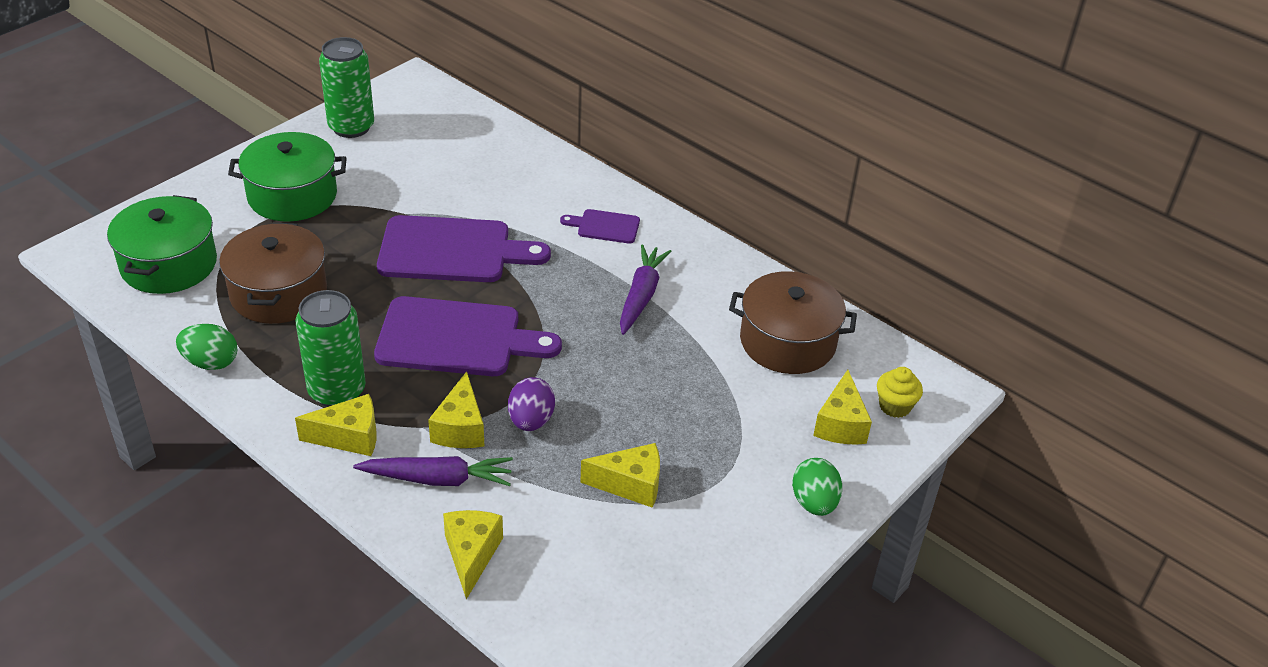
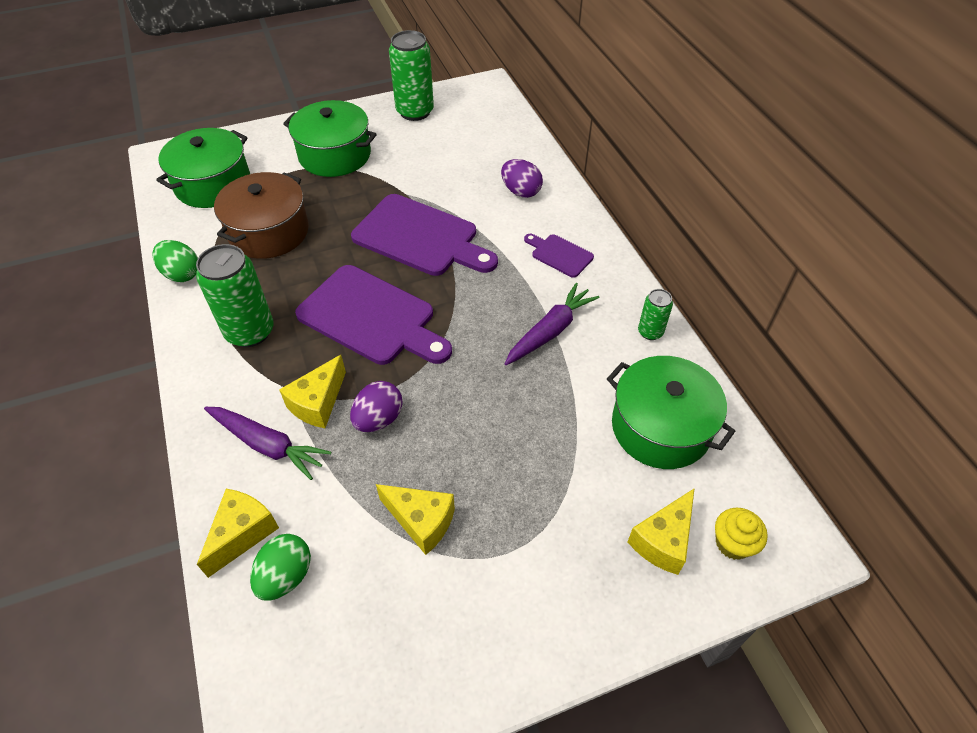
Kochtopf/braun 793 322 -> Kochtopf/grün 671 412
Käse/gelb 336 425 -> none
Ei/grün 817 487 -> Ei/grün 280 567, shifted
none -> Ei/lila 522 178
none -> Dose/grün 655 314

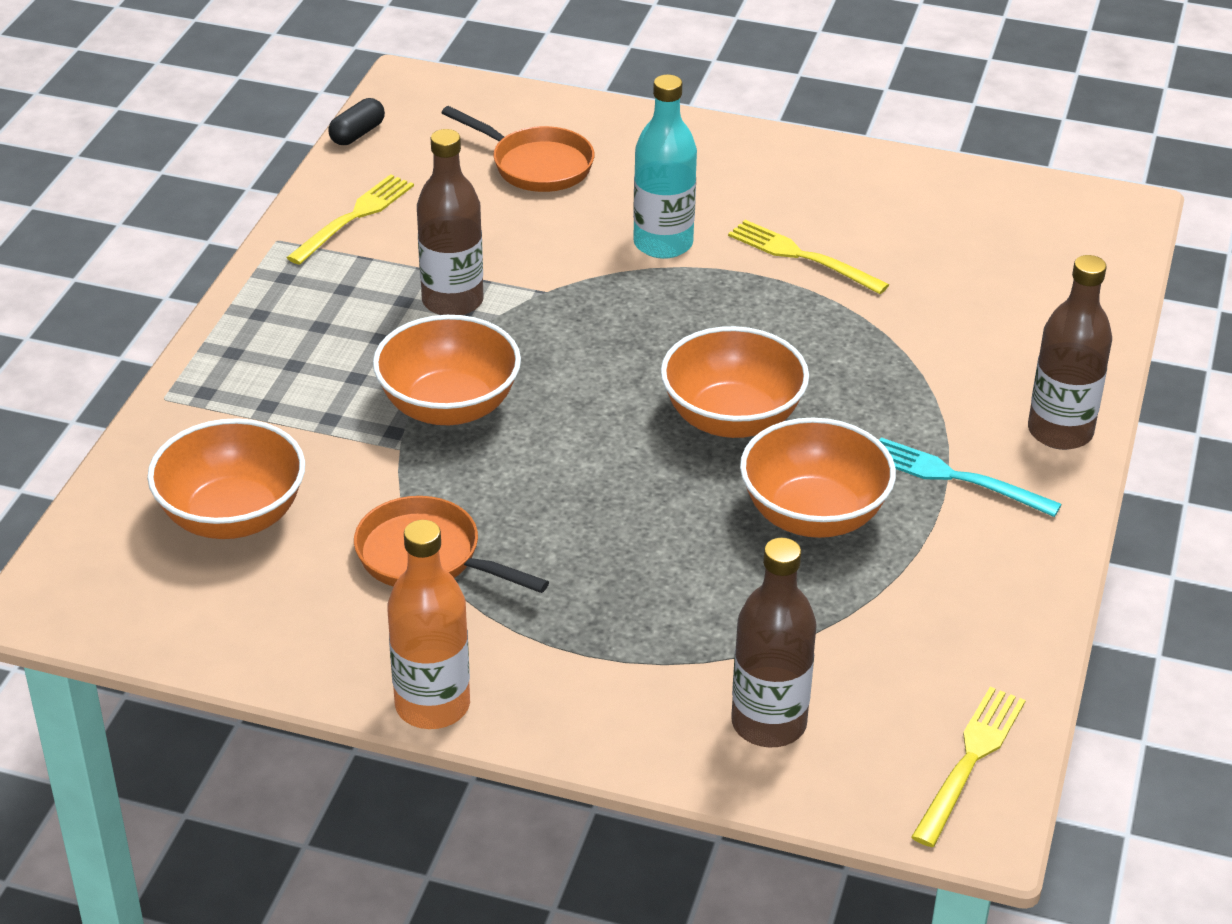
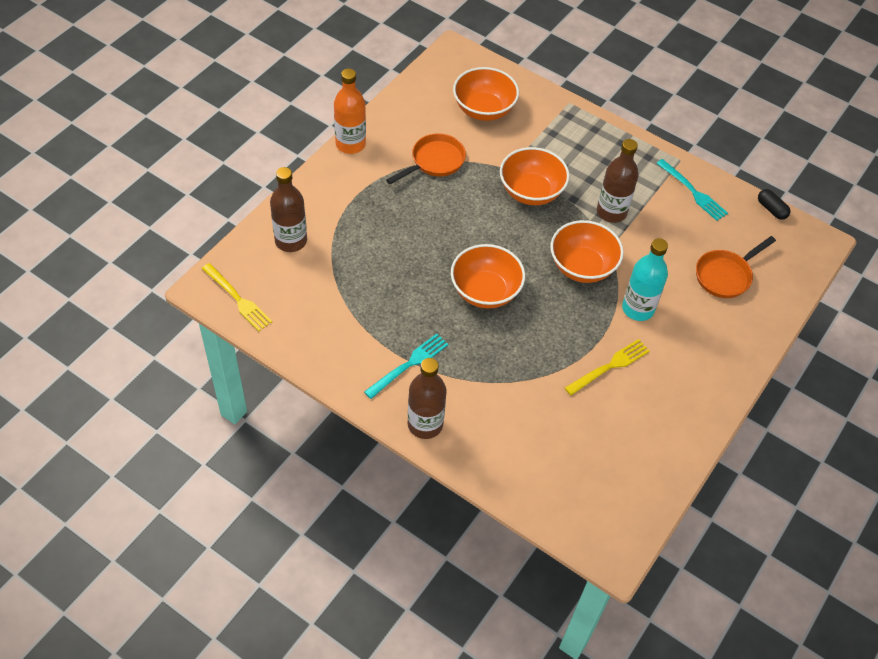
Gabel/gelb 350 219 -> Gabel/türkis 692 190
Schüssel/orange 818 478 -> Schüssel/orange 587 251, shifted

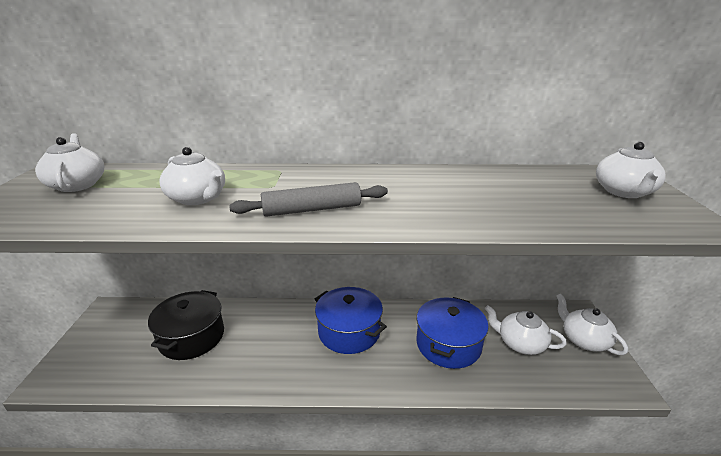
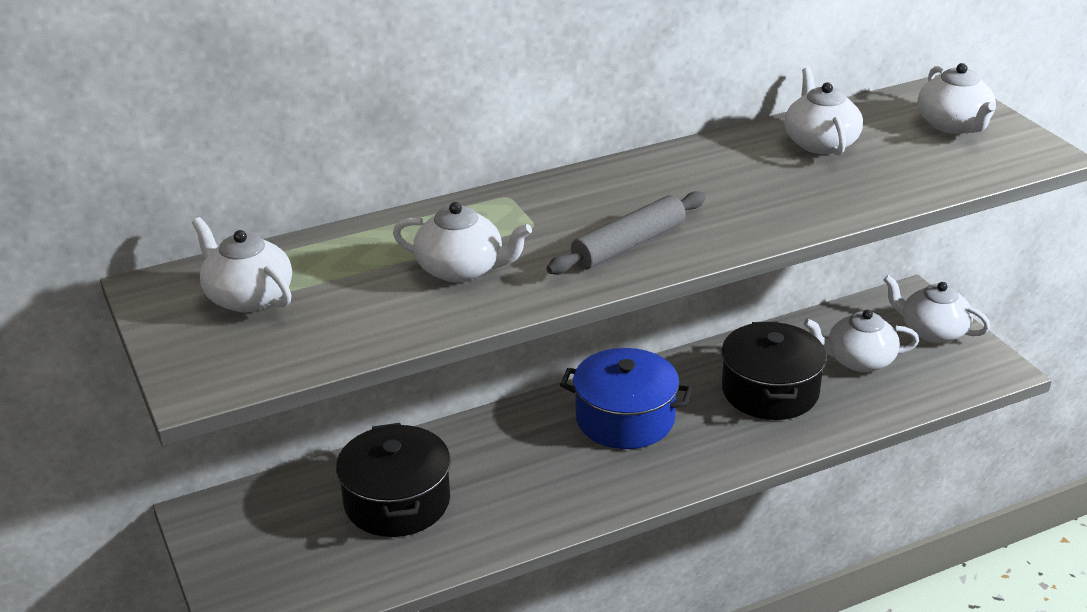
Kochtopf/blau 452 333 -> Kochtopf/schwarz 774 371
none -> Teekanne/weiß 824 111

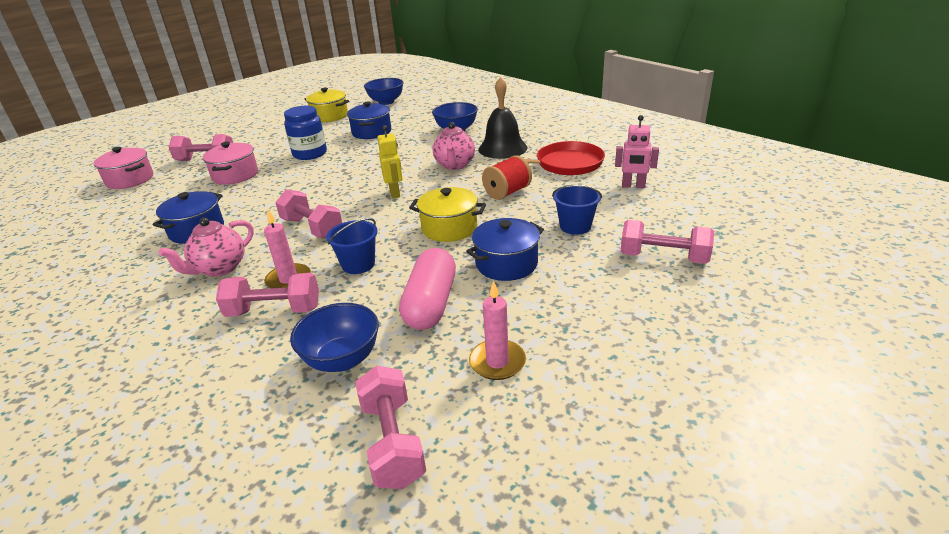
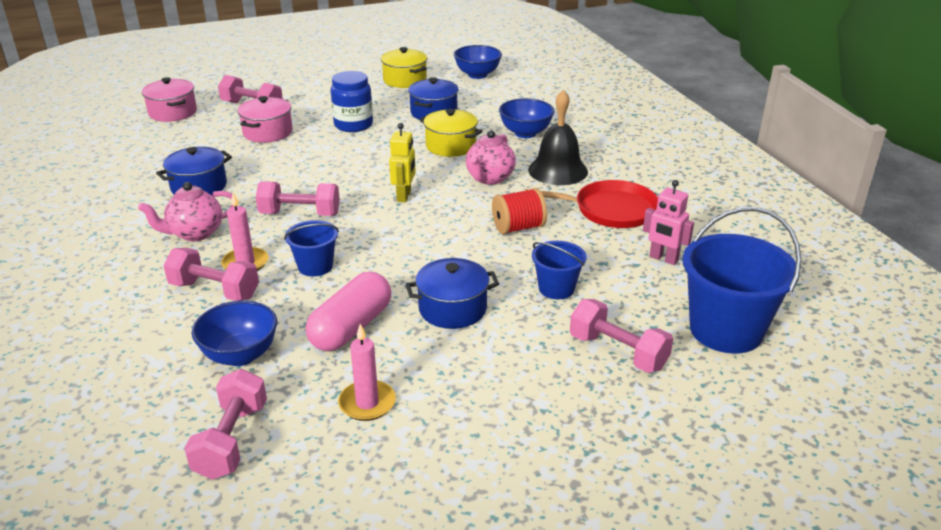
Kochtopf/gelb 447 214 -> Kochtopf/gelb 451 133, shifted
Hantel/rosa 308 213 -> Hantel/rosa 298 198, 60 degrees counterclockwise
none -> Eimer/blau 741 280

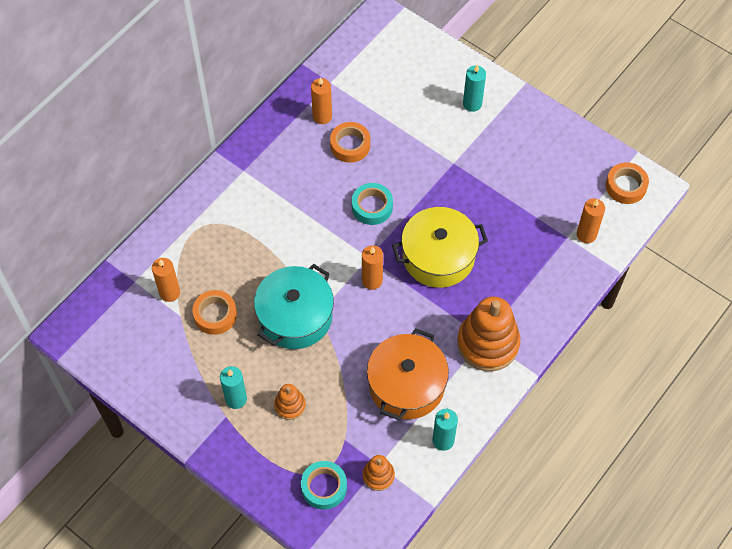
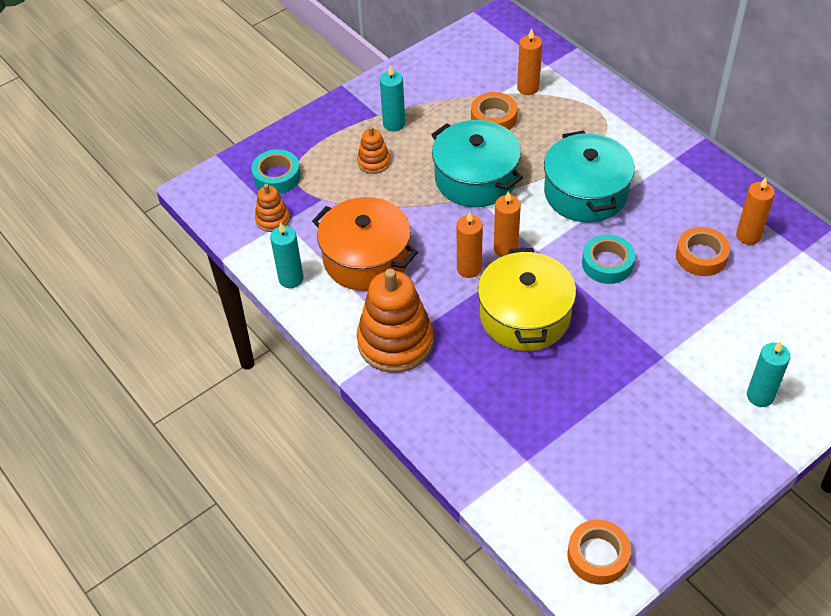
Kerze/orange 591 220 -> Kerze/orange 470 244, shifted
none -> Kochtopf/türkis 589 177

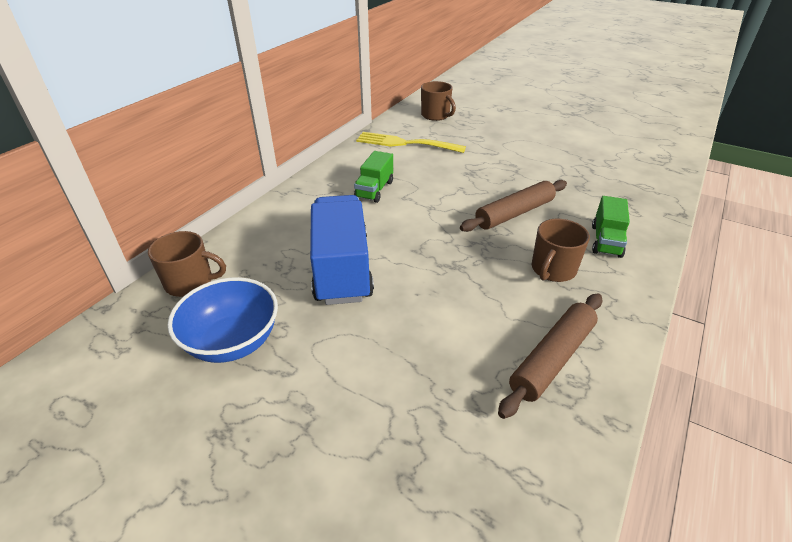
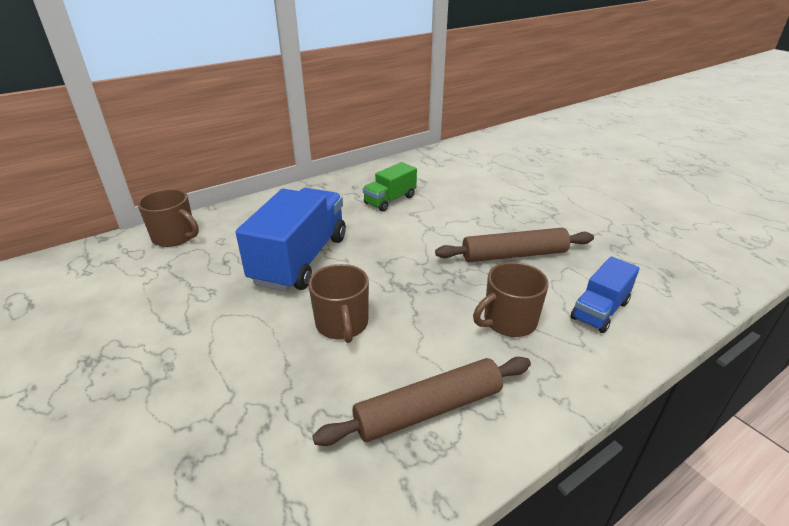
Tasse/braun 438 101 -> Tasse/braun 339 303, shifted
Gabel/gelb 411 142 -> none
Lastwagen/grün 611 227 -> Lastwagen/blau 605 294
Schüssel/blau 222 320 -> none

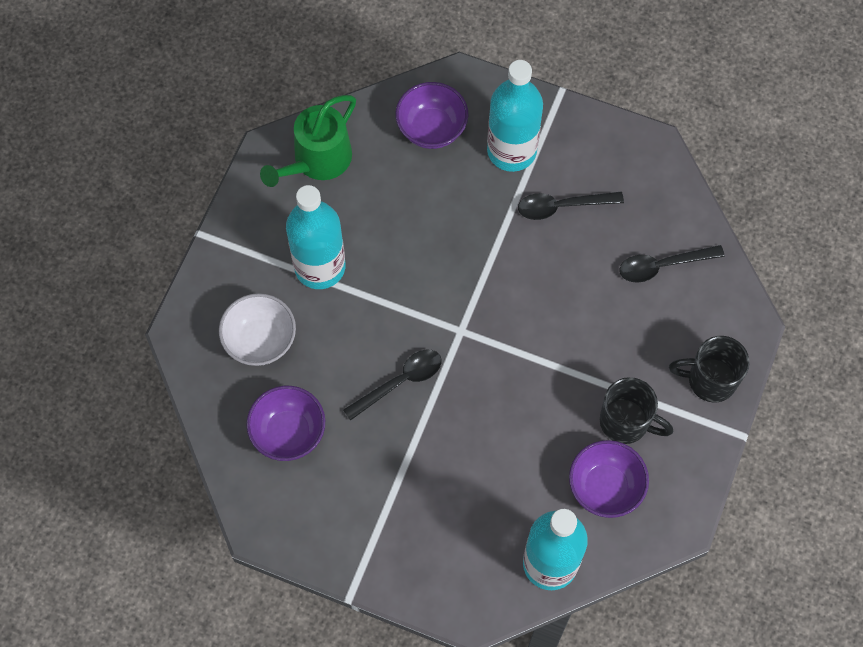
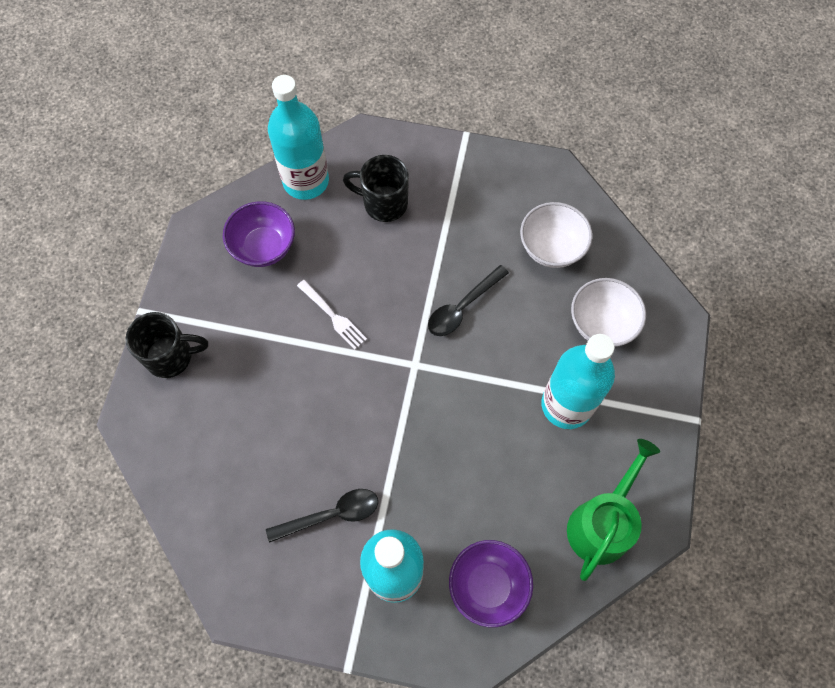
Löffel/schwarz 672 264 -> none
Tasse/schwarz 637 410 -> Tasse/schwarz 376 188, shifted
Schüssel/lila 285 423 -> Schüssel/weiß 556 235
none -> Gabel/weiß 332 315

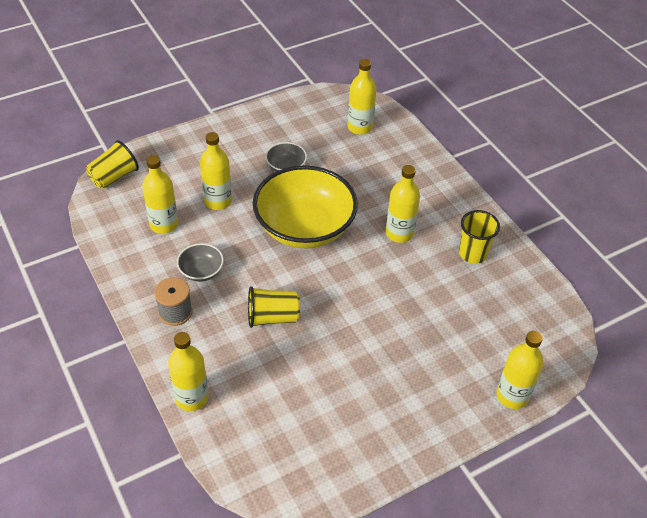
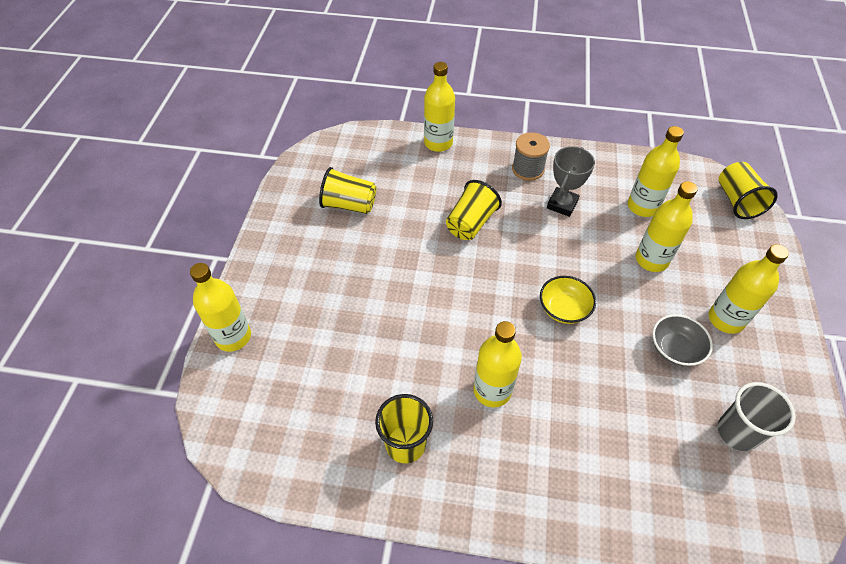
Flasche/gelb 361 97 -> Flasche/gelb 749 289, shifted
Schüssel/gelb 305 207 -> Schüssel/gelb 568 300, x0.43
Schüssel/grau 200 262 -> Pokal/grau 571 181
none -> Becher/gelb 347 190
none -> Becher/grau 757 416

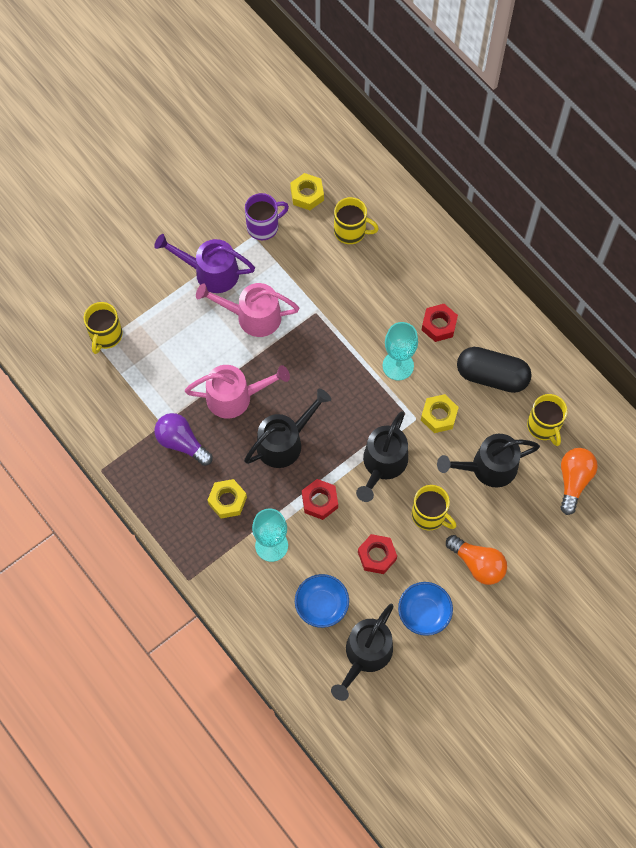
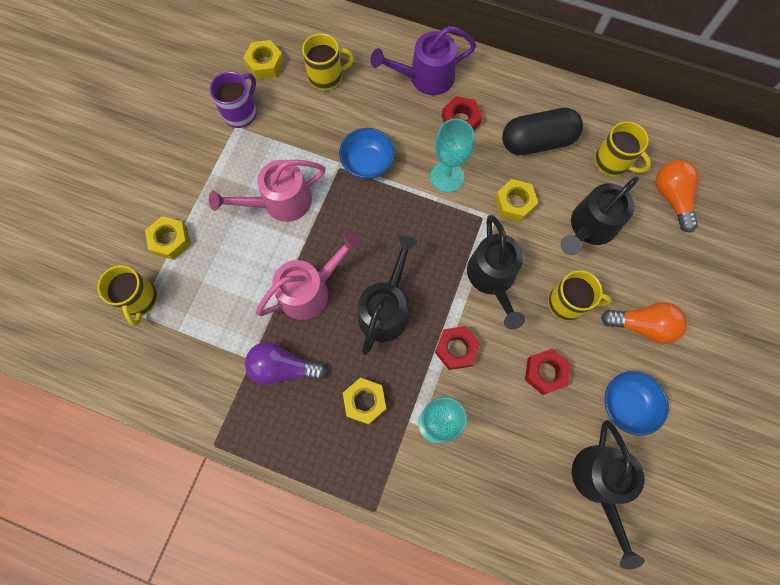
Gießkanne/lila 204 263 -> Gießkanne/lila 423 60, shifted
Schüssel/blau 322 601 -> Schüssel/blau 367 153, shifted
none -> Sechskantmutter/gelb 167 238

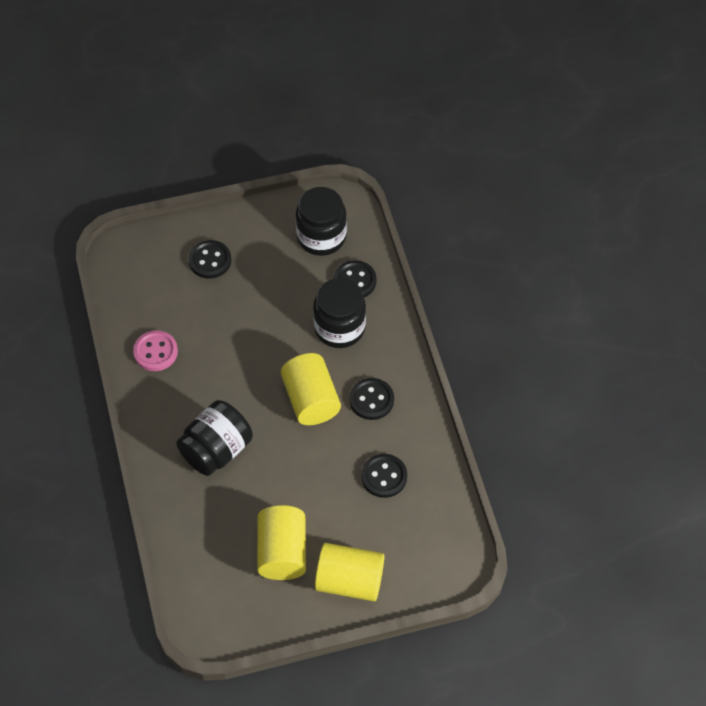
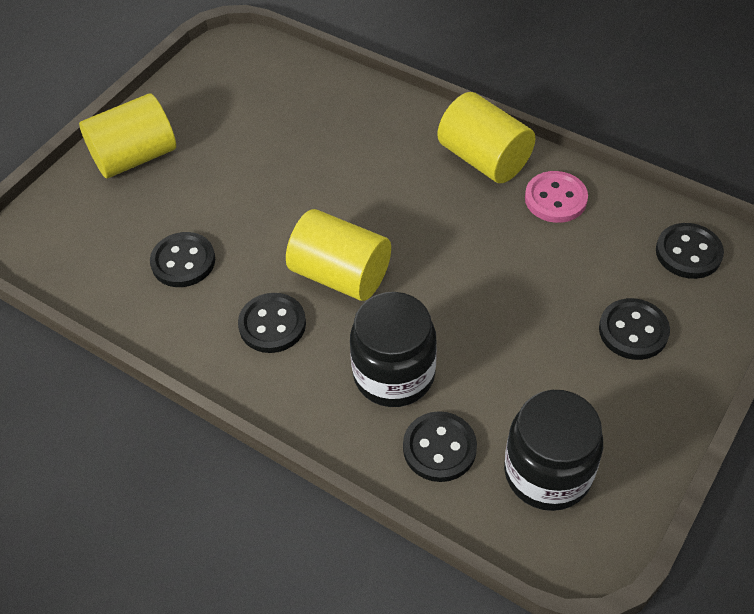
Einmachglas/schwarz 214 438 -> none
Vollzylinder/gelb 281 542 -> Vollzylinder/gelb 486 137, shifted
none -> Knopf/schwarz 690 251

